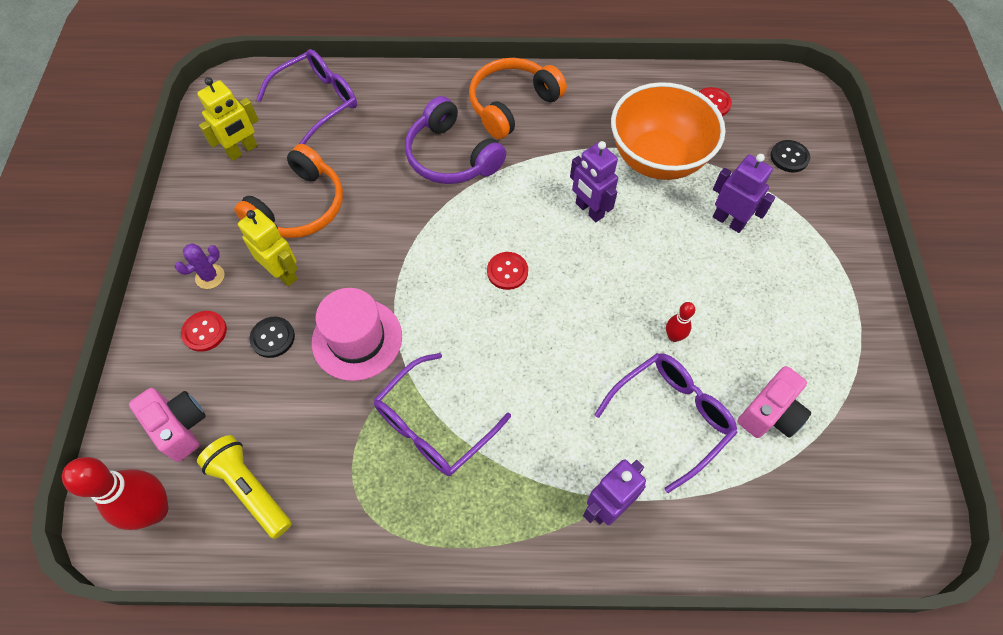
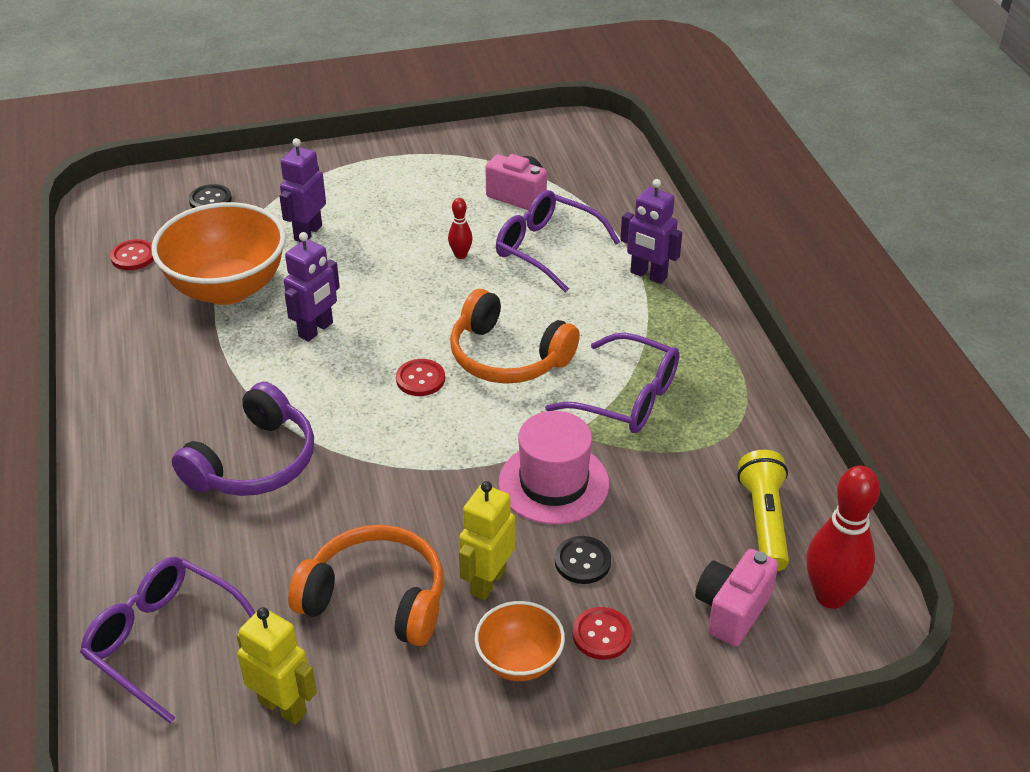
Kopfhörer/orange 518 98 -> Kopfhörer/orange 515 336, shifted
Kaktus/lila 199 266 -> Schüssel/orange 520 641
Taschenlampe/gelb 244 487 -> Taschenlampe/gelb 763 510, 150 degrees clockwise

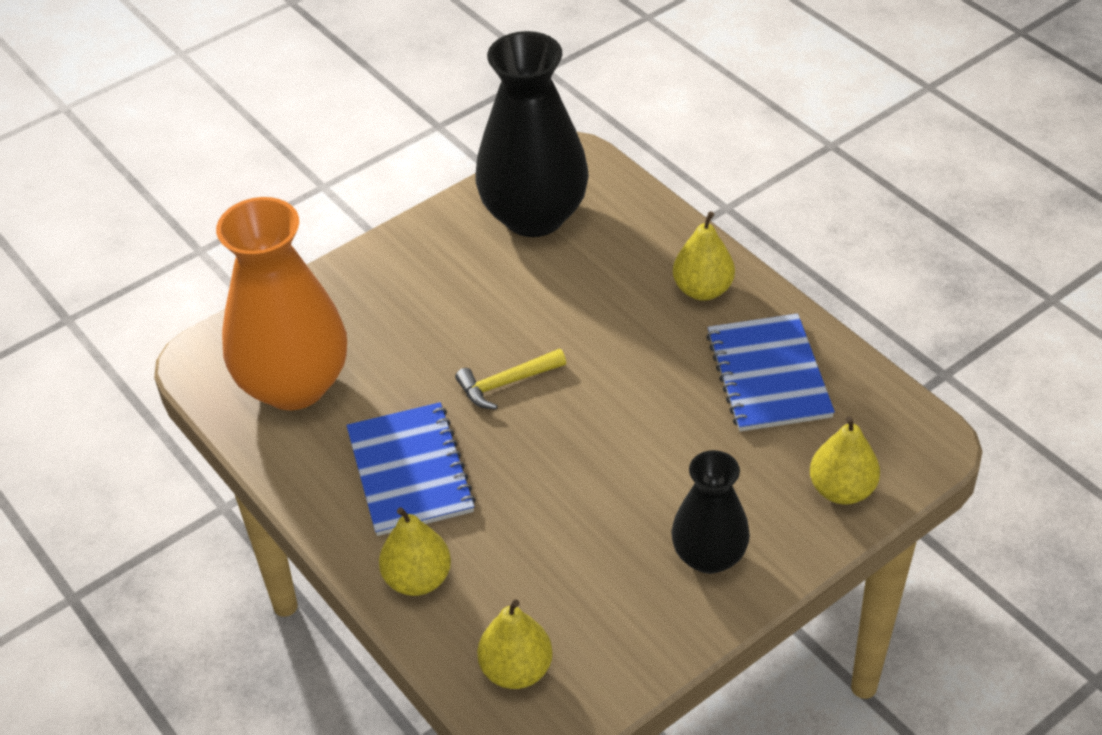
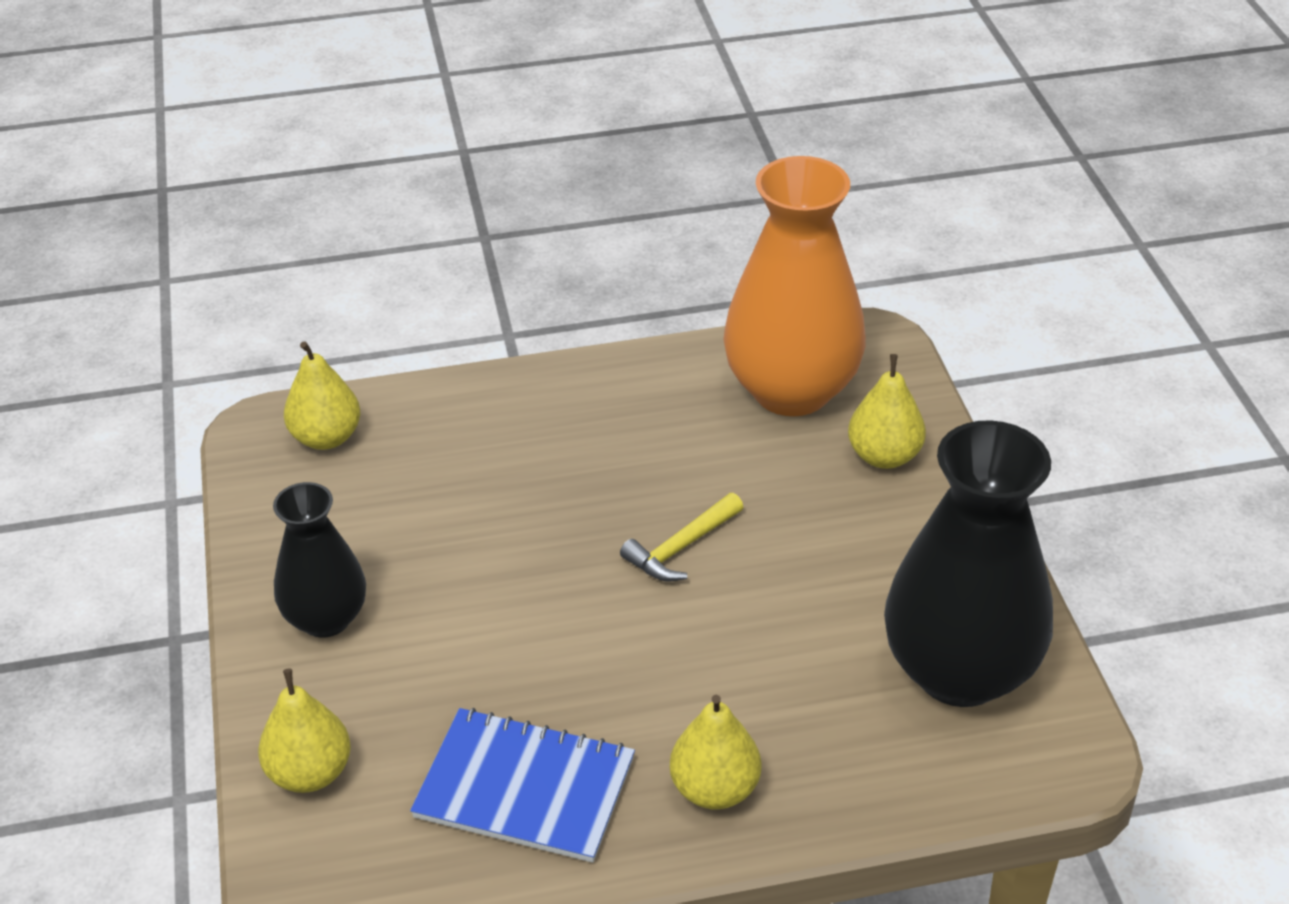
Hammer/gelb 510 379 -> Hammer/gelb 681 537, 135 degrees counterclockwise
Notizbuch/blau 411 469 -> none
Birne/gelb 415 551 -> Birne/gelb 887 411, shifted

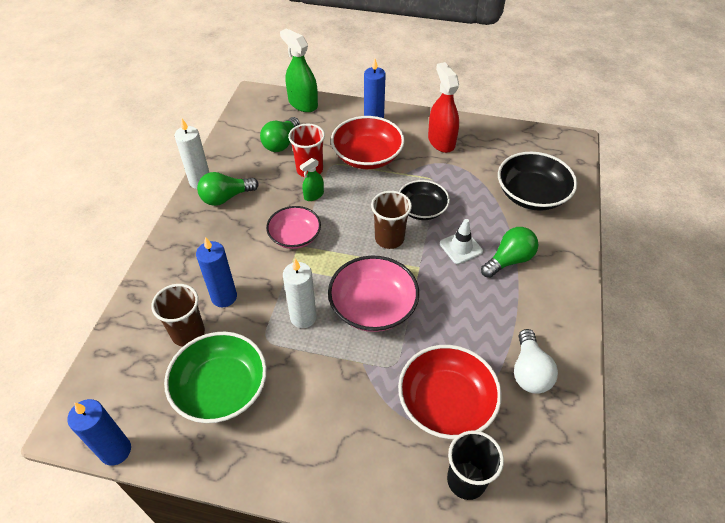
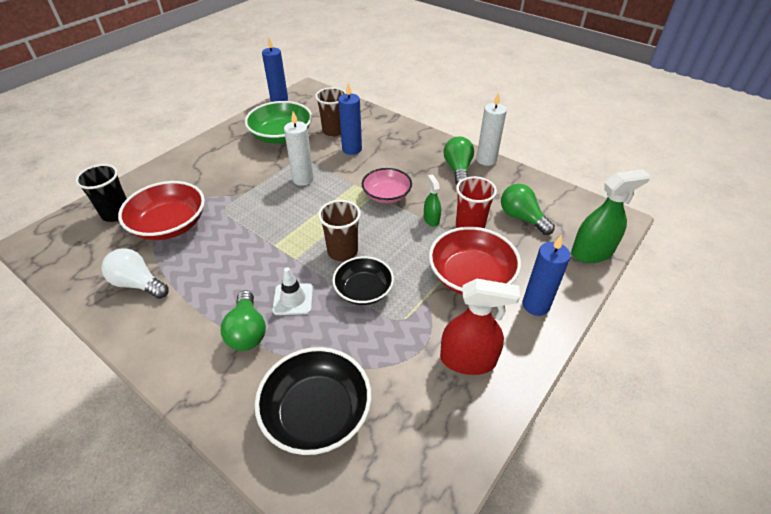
Schüssel/rosa 373 293 -> none

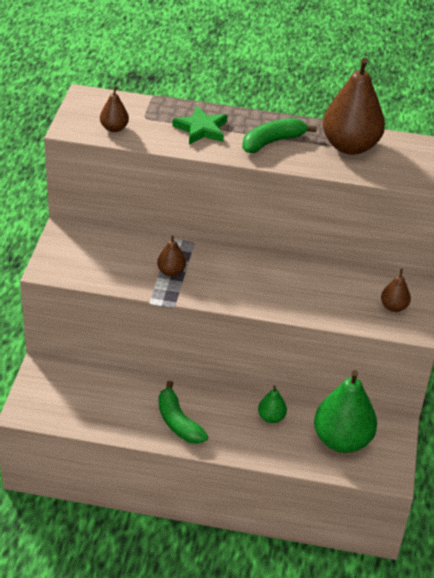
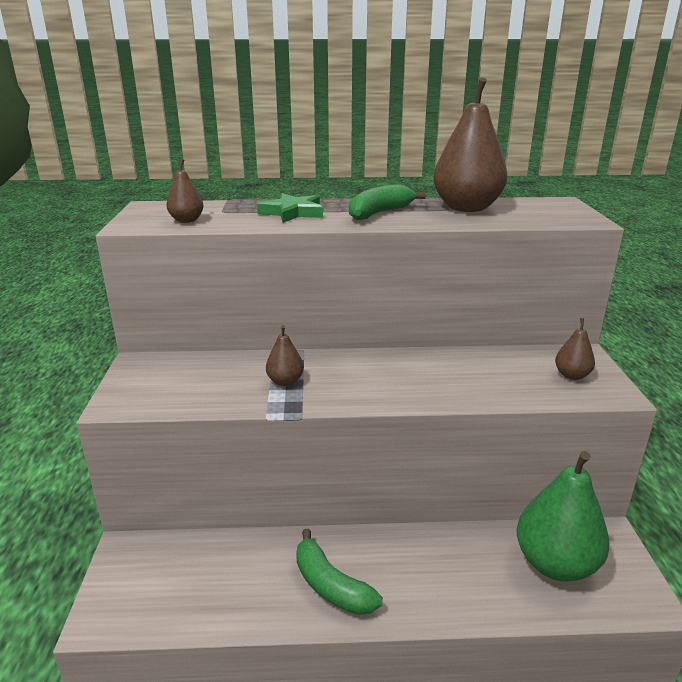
Birne/grün 272 404 -> none

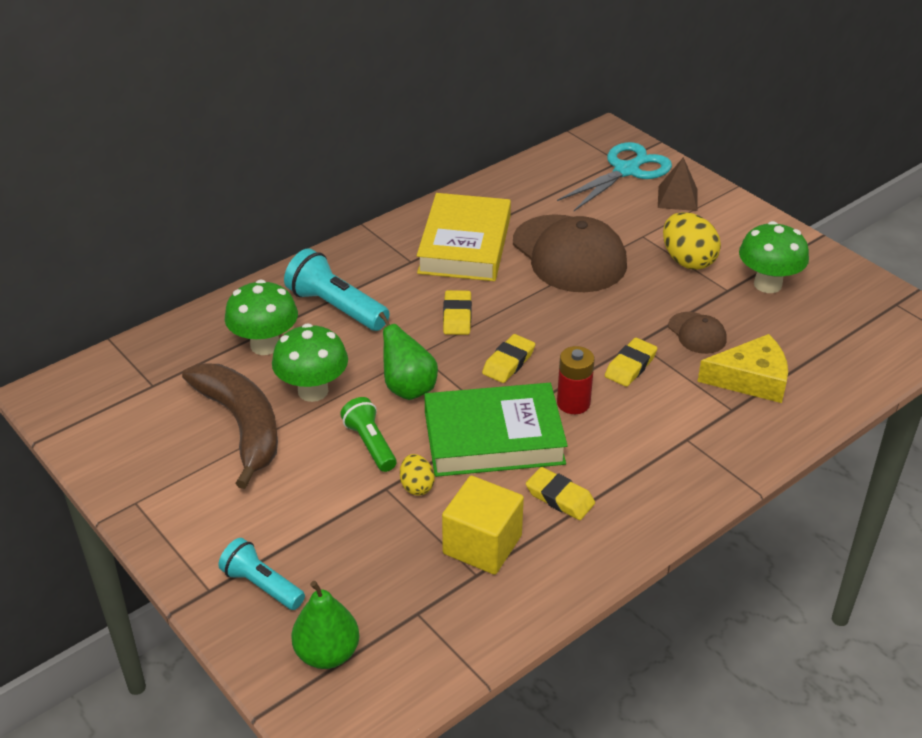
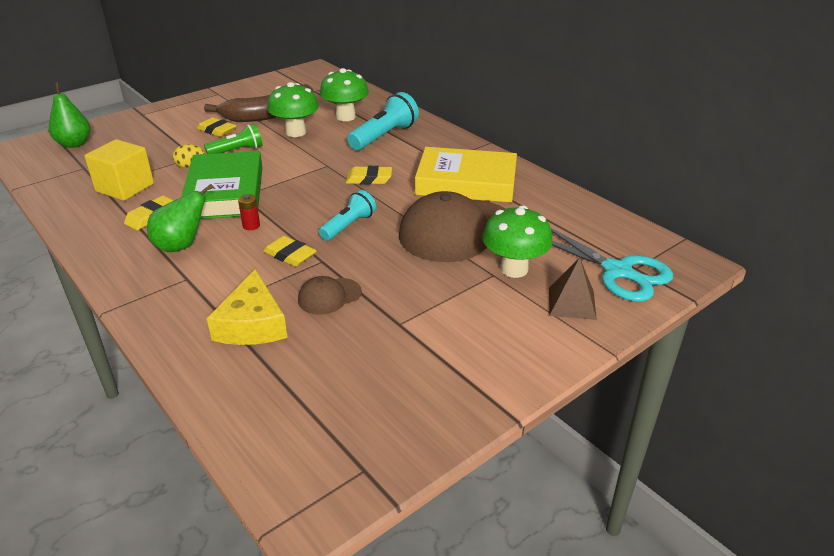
Ei/gelb 692 241 -> none
Pilz/grün 774 257 -> Pilz/grün 517 241, shifted
Birne/grün 408 356 -> Birne/grün 180 218, shifted
Radiergummi/gelb 508 358 -> Radiergummi/gelb 216 127, shifted
Batterie/rot 576 380 -> Batterie/rot 249 212, x0.62
Taschenlampe/türkis 261 574 -> Taschenlampe/türkis 347 215, shifted

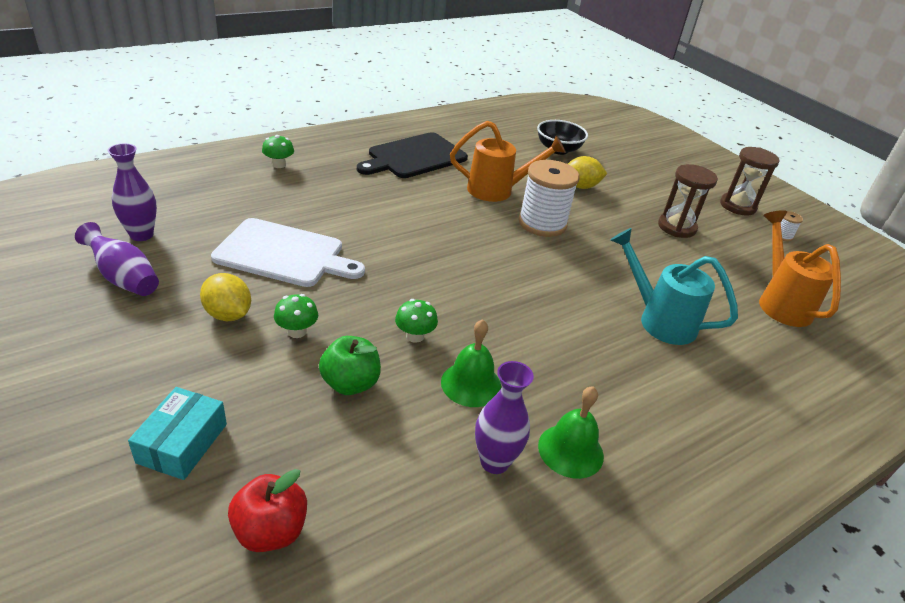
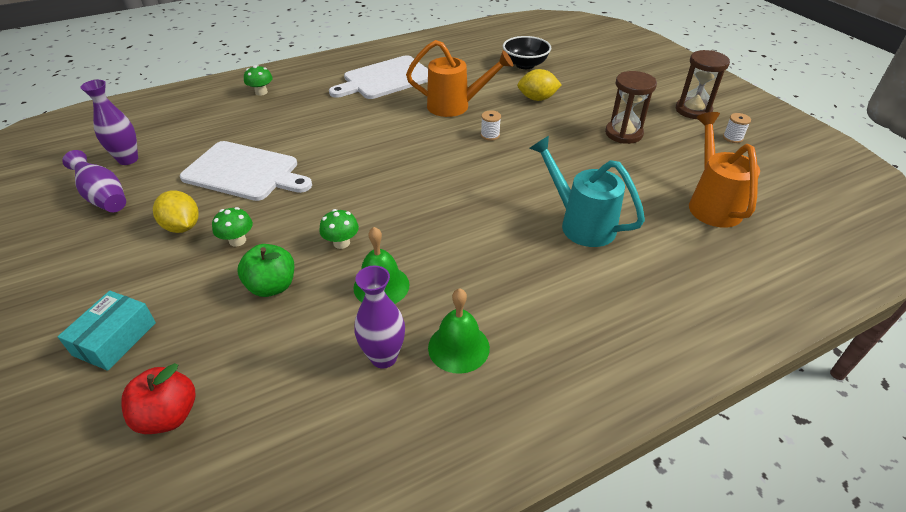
Schneidebrett/schwarz 412 155 -> Schneidebrett/weiß 378 77
Garnrolle/weiß 549 198 -> Garnrolle/weiß 491 125, x0.42

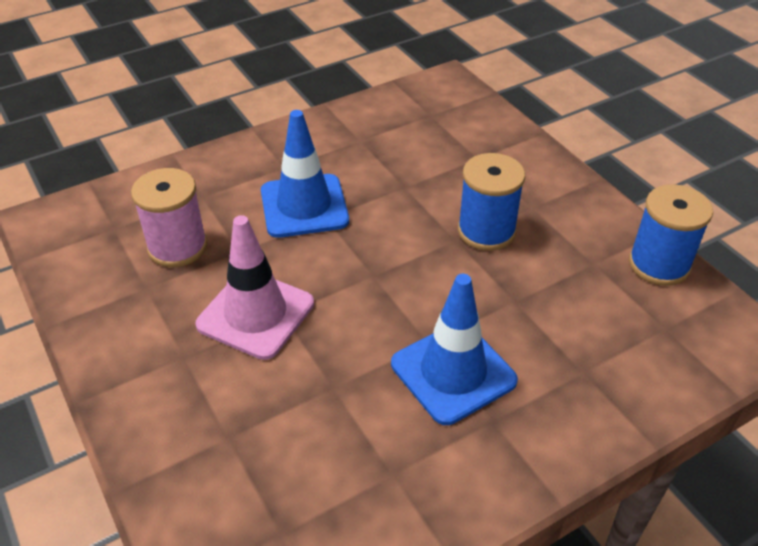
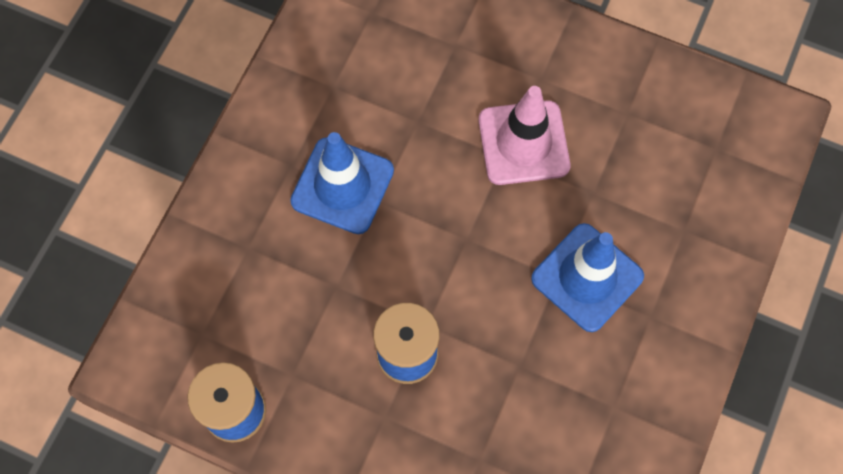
Garnrolle/rosa 169 217 -> none

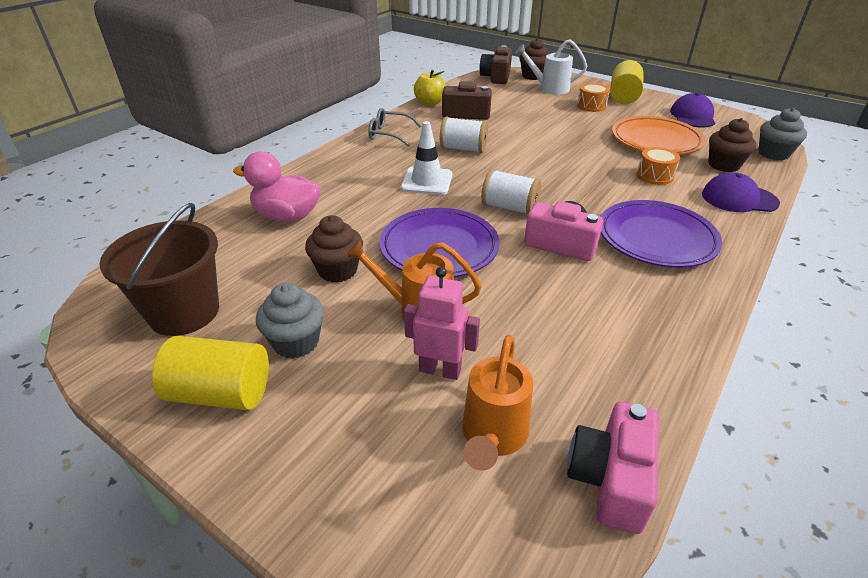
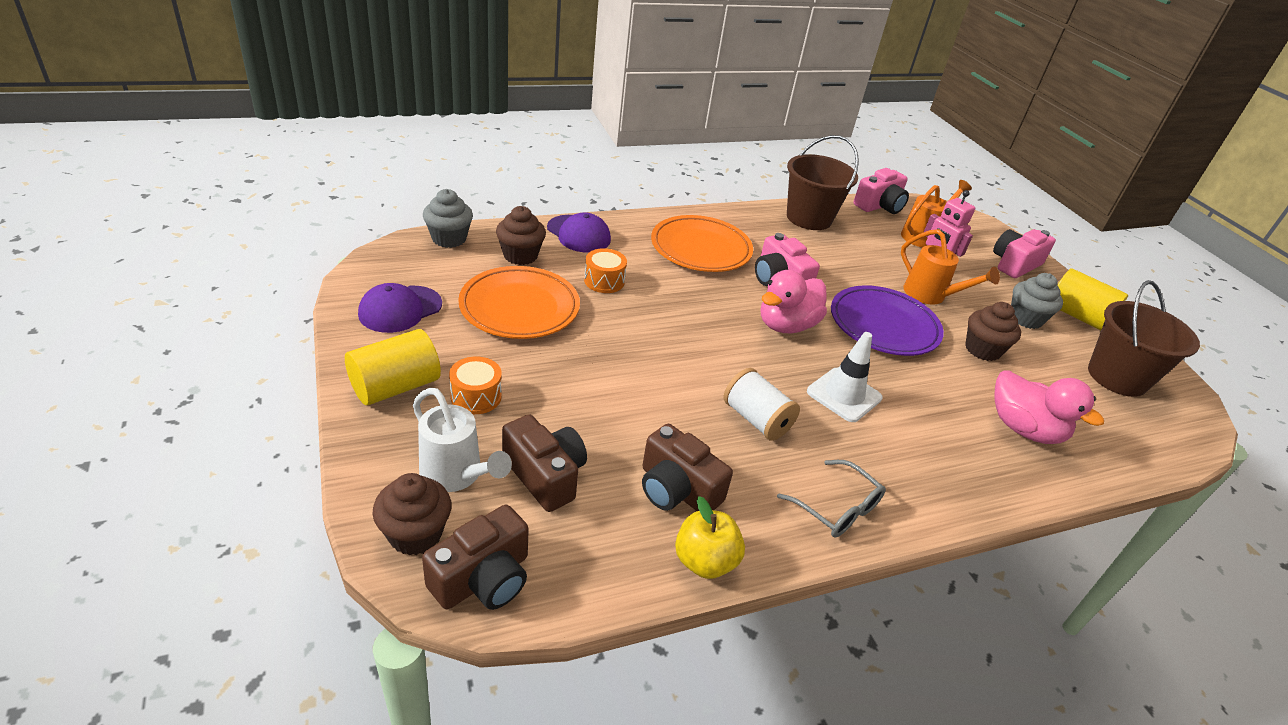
Garnrolle/weiß 511 192 -> Ente/rosa 794 301
Teller/lila 661 234 -> Teller/orange 702 243
none -> Eimer/braun 823 182
none -> Kamera/rosa 1024 253
none -> Kamera/braun 544 463

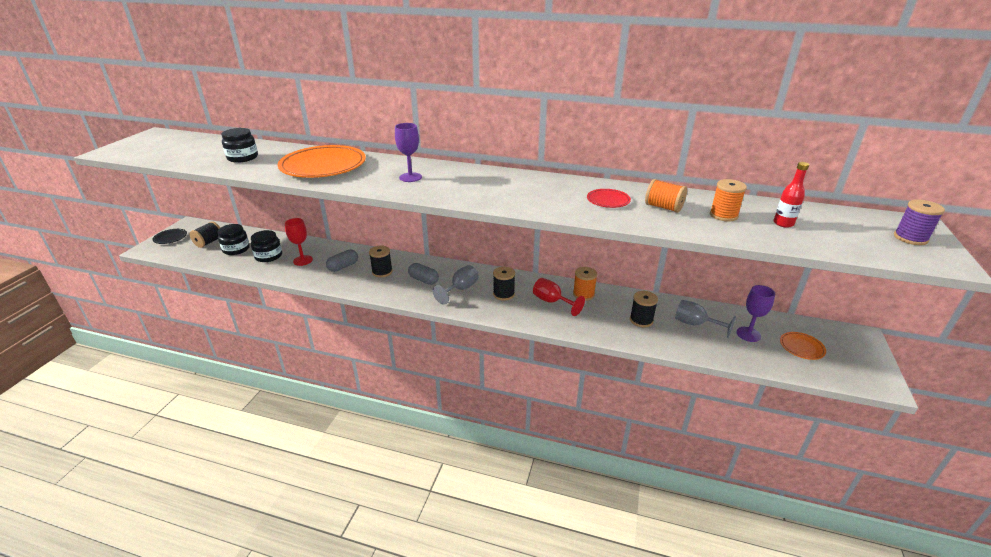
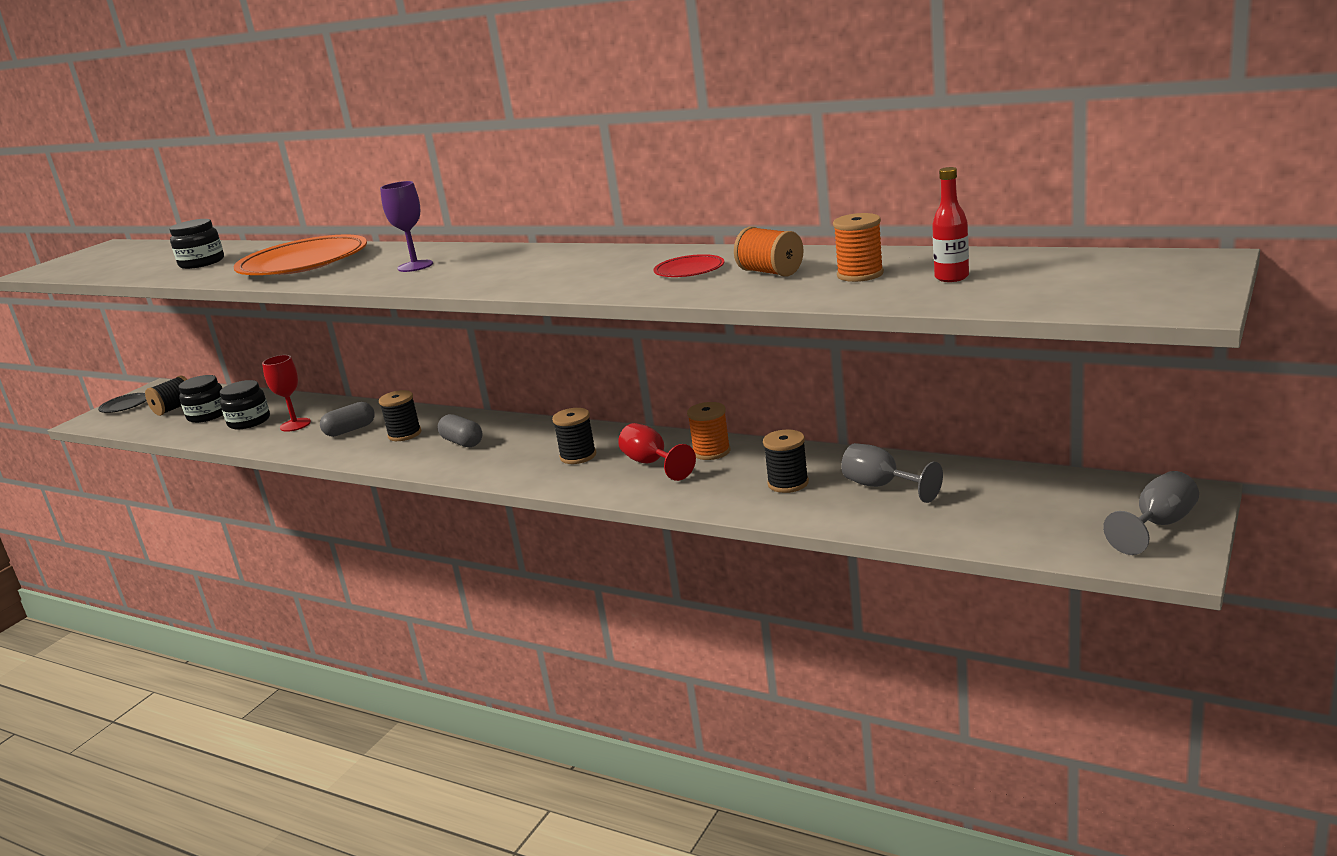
Garnrolle/lila 919 222 -> none
Kelch/grau 456 285 -> Kelch/grau 1151 513, shifted
Kelch/lila 755 313 -> none
Teller/orange 803 346 -> none

